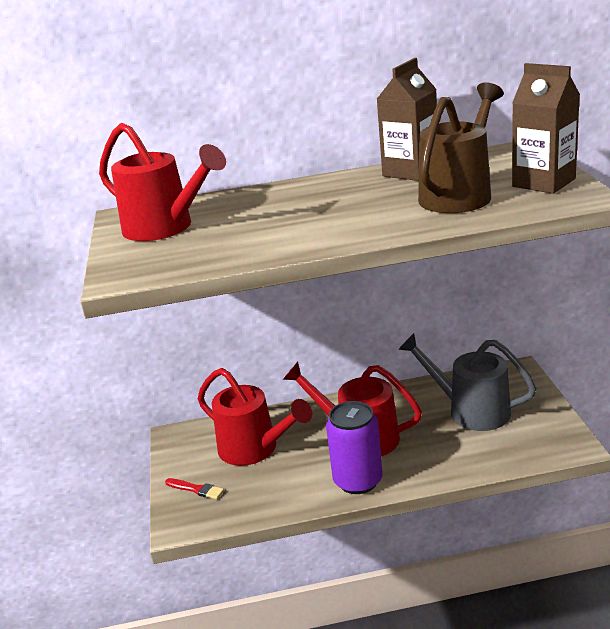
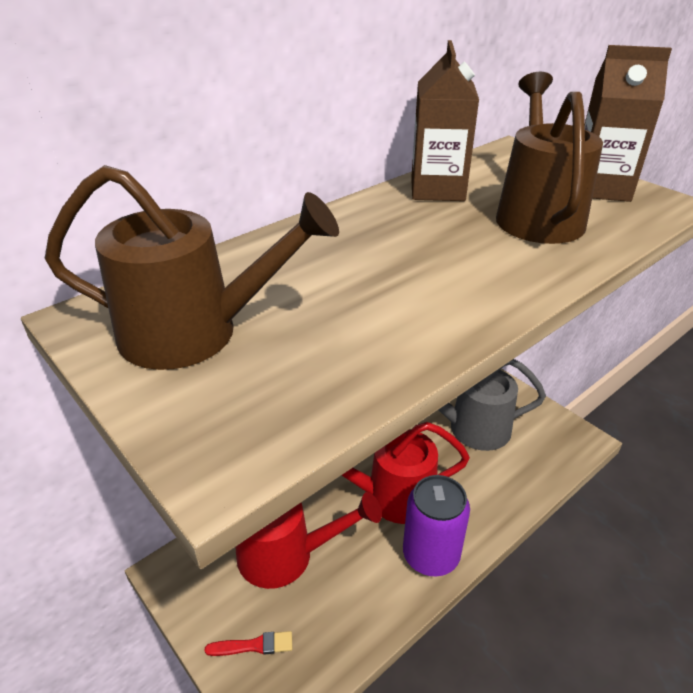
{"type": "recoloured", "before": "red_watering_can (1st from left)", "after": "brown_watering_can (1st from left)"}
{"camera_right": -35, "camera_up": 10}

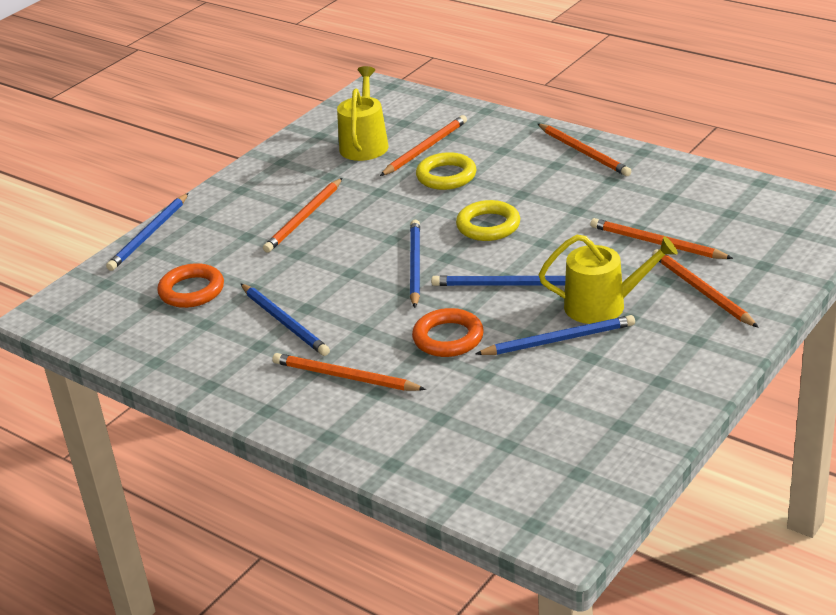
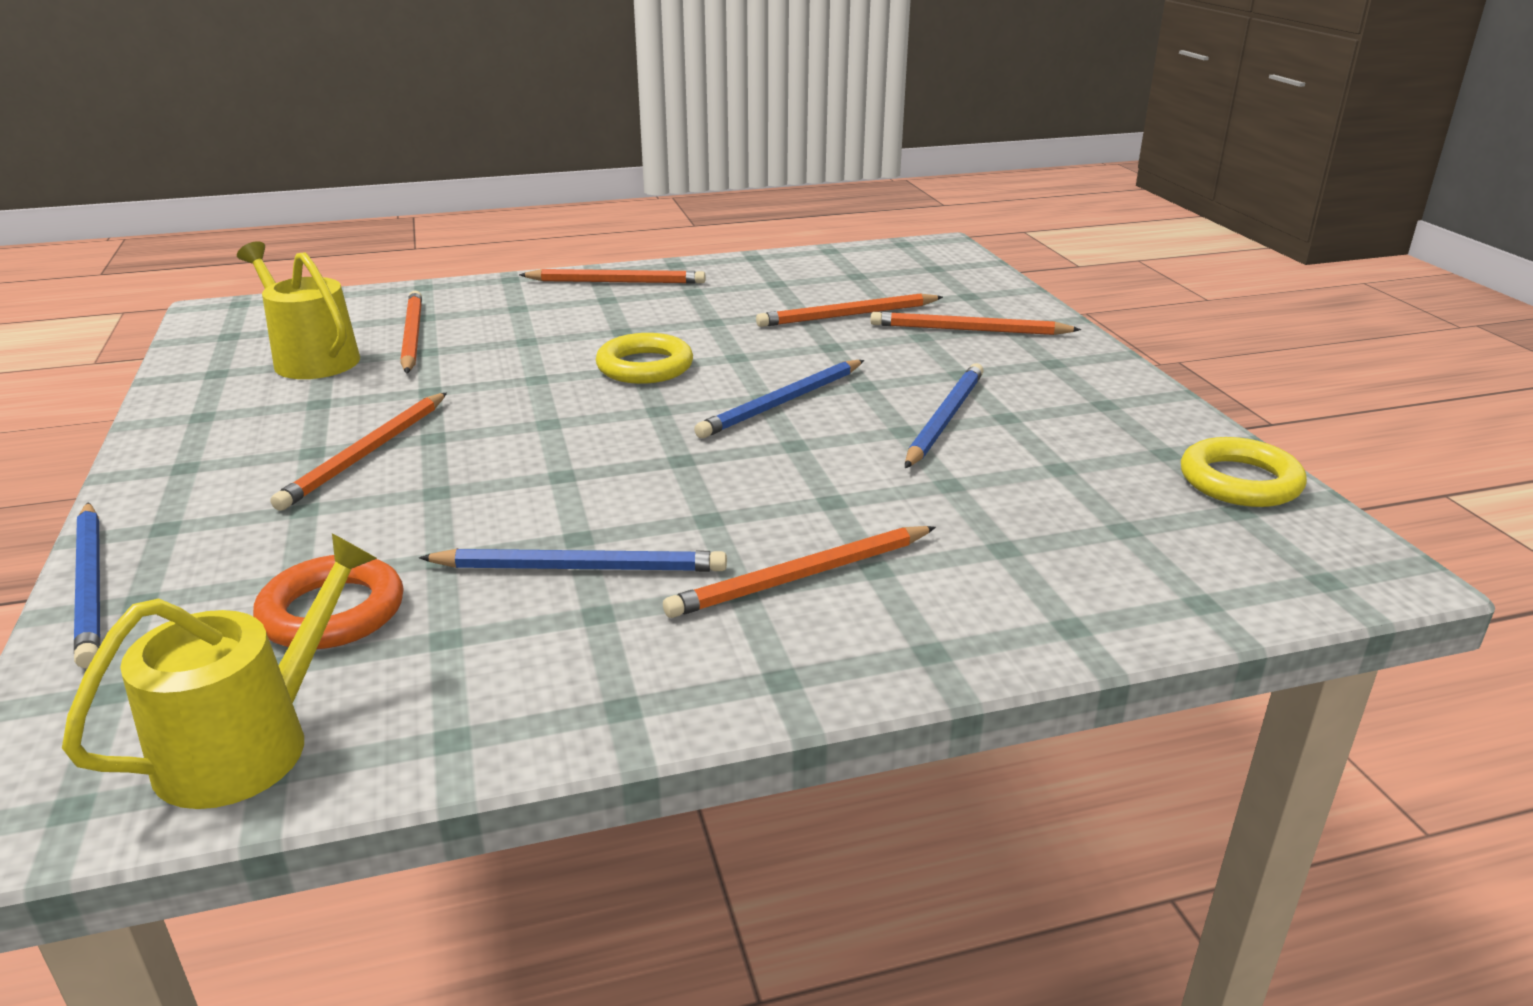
{"type": "removed", "before": "blue_pencil (3rd from left)"}
{"type": "removed", "before": "orange_ring (2nd from left)"}
{"type": "moved", "before": "yellow_ring (1st from left in the first image)", "after": "yellow_ring (2nd from left)"}
{"type": "moved", "before": "yellow_watering_can (2nd from left in the first image)", "after": "yellow_watering_can (1st from left)"}
{"type": "turned", "before": "orange_pencil (1st from left)", "turn": 45}
{"camera_right": -55, "camera_up": -5}

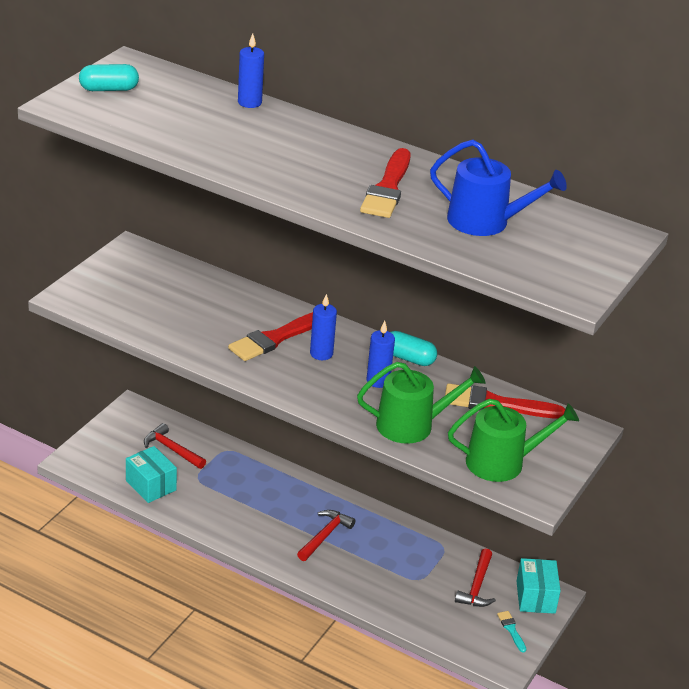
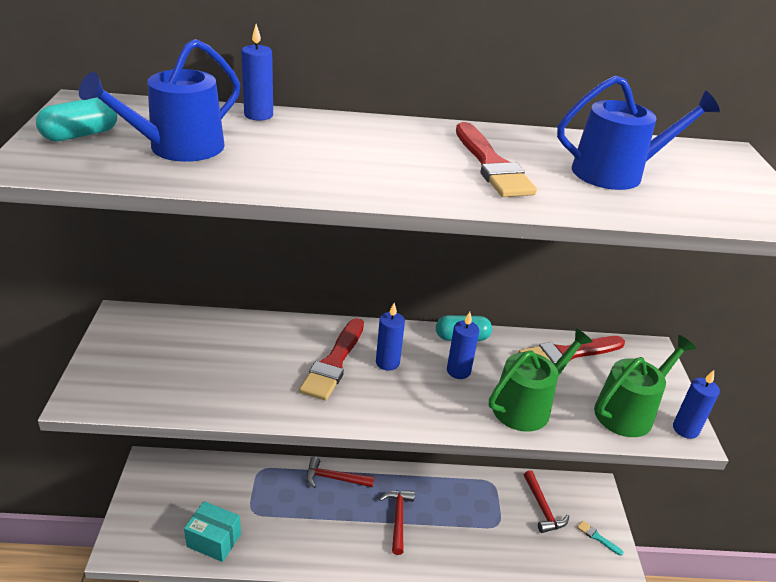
{"type": "removed", "before": "turquoise_box (2nd from left)"}
{"type": "added", "after": "blue_watering_can (1st from left)"}
{"type": "added", "after": "blue_candle (4th from left)"}
{"type": "moved", "before": "red_hammer (1st from left)"}
{"camera_right": -30, "camera_up": 0}

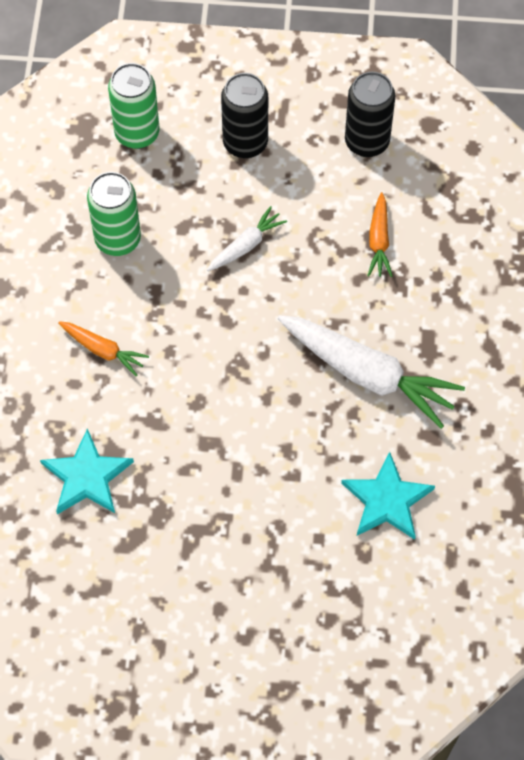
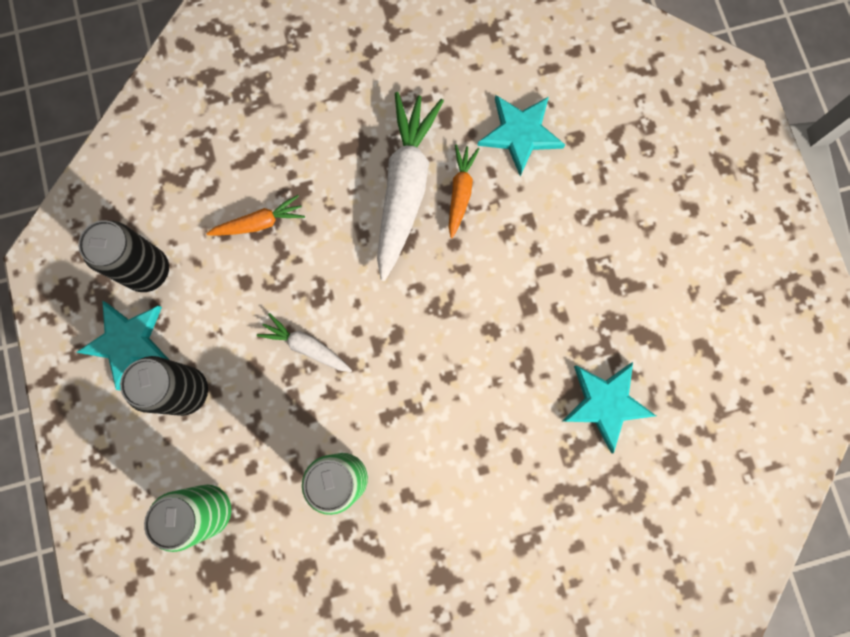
{"type": "added", "after": "turquoise_star (1st from left)"}
{"type": "moved", "before": "orange_carrot (1st from left in the first image)", "after": "orange_carrot (2nd from left)"}
{"camera_right": -110, "camera_up": 15}

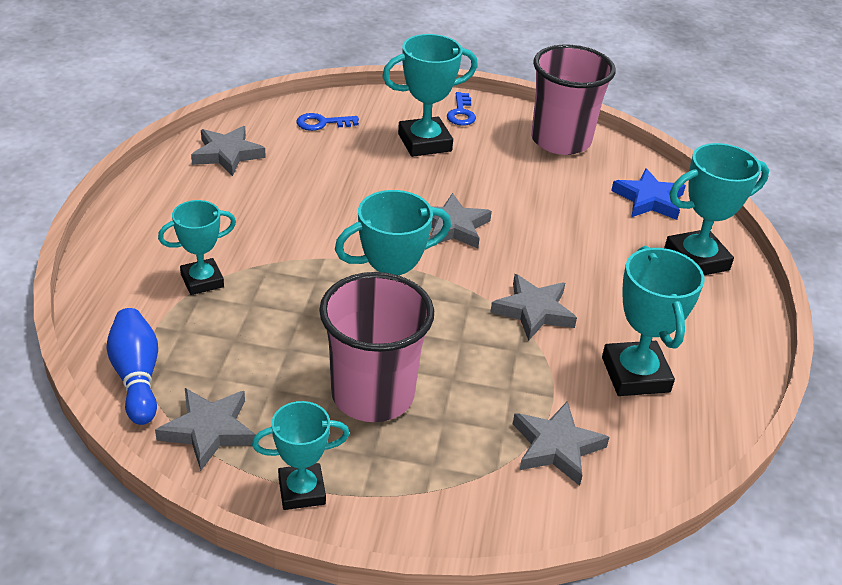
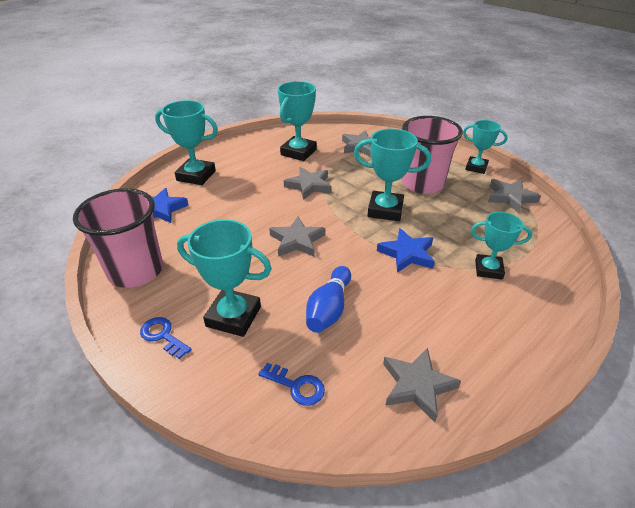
{"type": "added", "after": "blue_star (2nd from left)"}
{"type": "moved", "before": "blue_bowling_pin"}
{"type": "turned", "before": "blue_key (2nd from left in the first image)", "turn": -90}
{"camera_right": -140, "camera_up": 0}

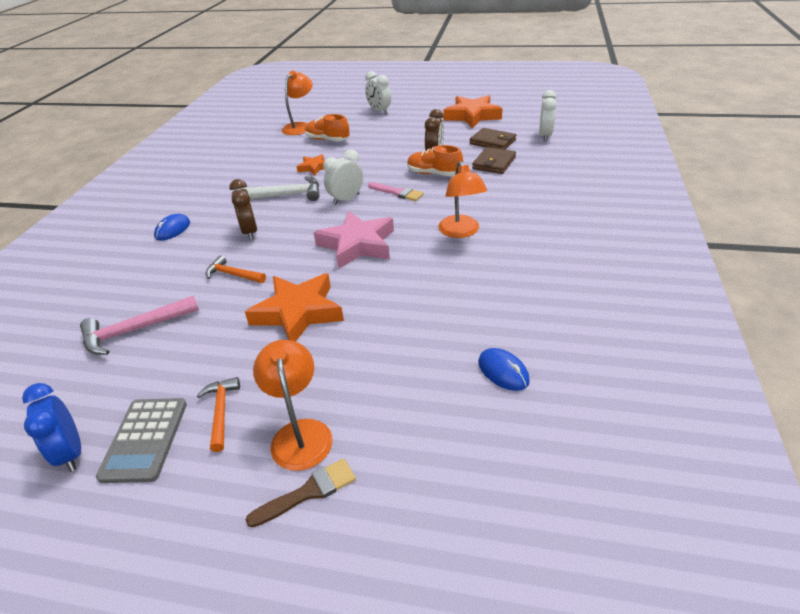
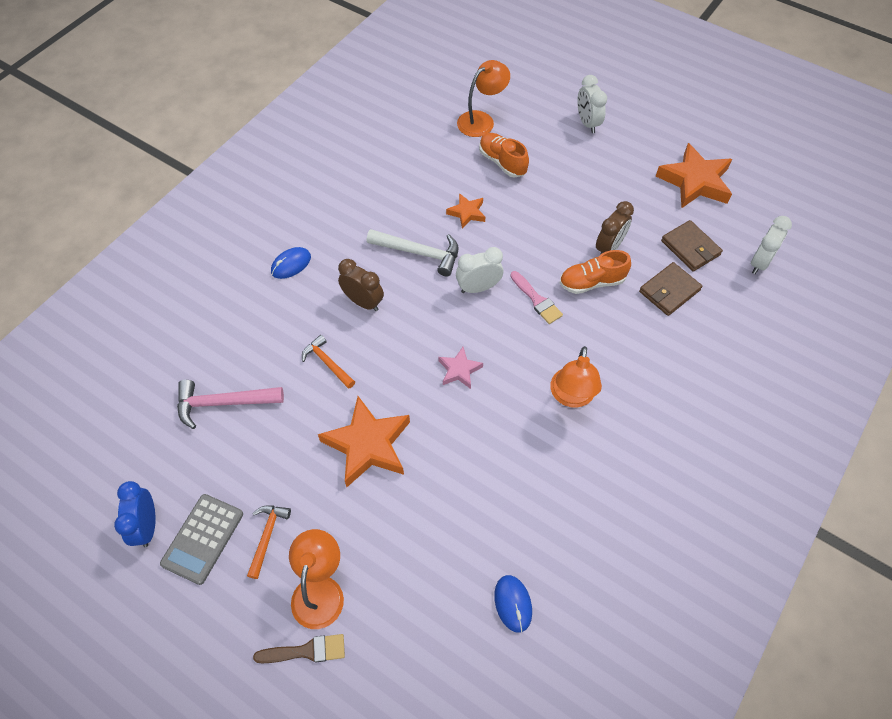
{"type": "turned", "before": "brown_clock (1st from left)", "turn": -60}
{"type": "turned", "before": "orange_shoe (2nd from left)", "turn": -60}
{"type": "resized", "before": "pink_star", "scale": 0.52}
{"camera_right": 20, "camera_up": 20}

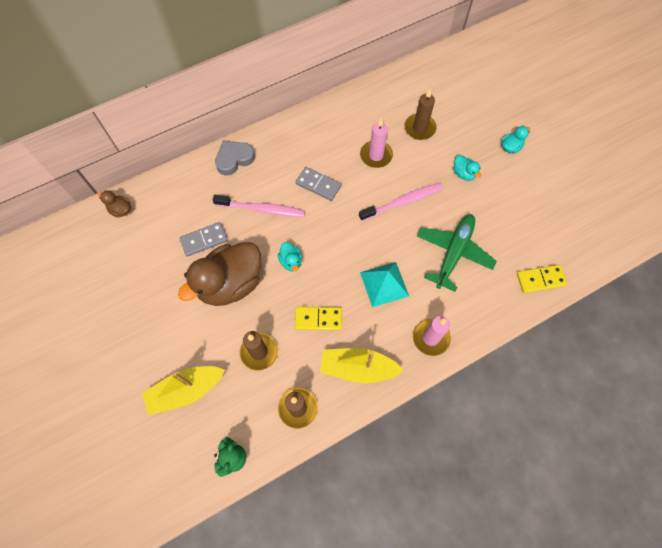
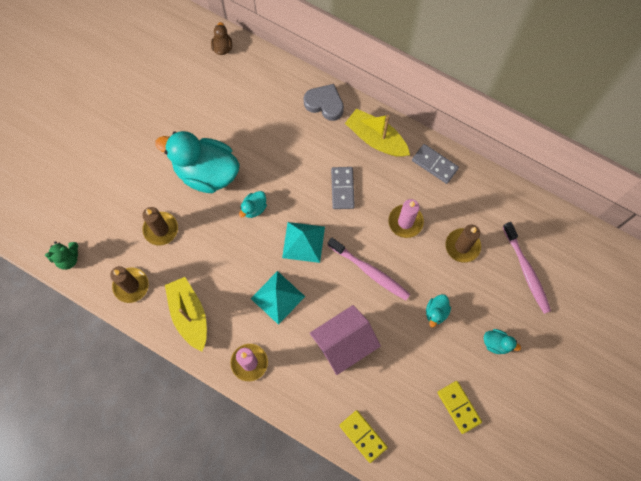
{"type": "added", "after": "turquoise_pyramid (2nd from left)"}
{"type": "moved", "before": "yellow_boat (1st from left in the first image)", "after": "yellow_boat (2nd from left)"}
{"type": "moved", "before": "grey_domino (1st from left in the first image)", "after": "grey_domino (2nd from left)"}
{"type": "moved", "before": "pink_toothbrush (1st from left in the first image)", "after": "pink_toothbrush (2nd from left)"}
{"type": "moved", "before": "yellow_domino (1st from left in the first image)", "after": "yellow_domino (2nd from left)"}
{"type": "replaced", "before": "green_plane", "after": "pink_house"}
{"type": "recoloured", "before": "brown_duck (2nd from left)", "after": "turquoise_duck (1st from left)"}
{"camera_right": 60, "camera_up": 5}

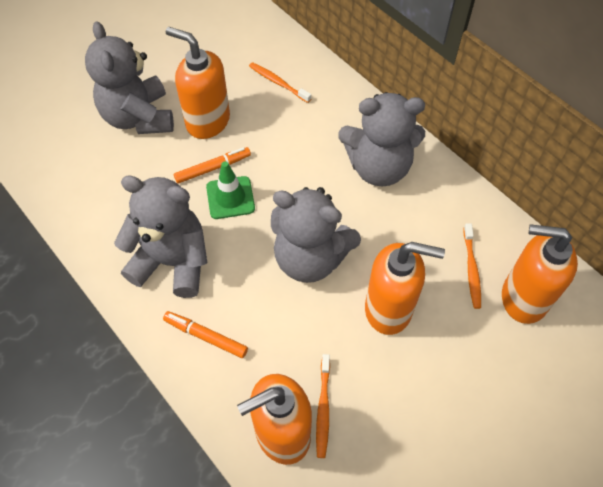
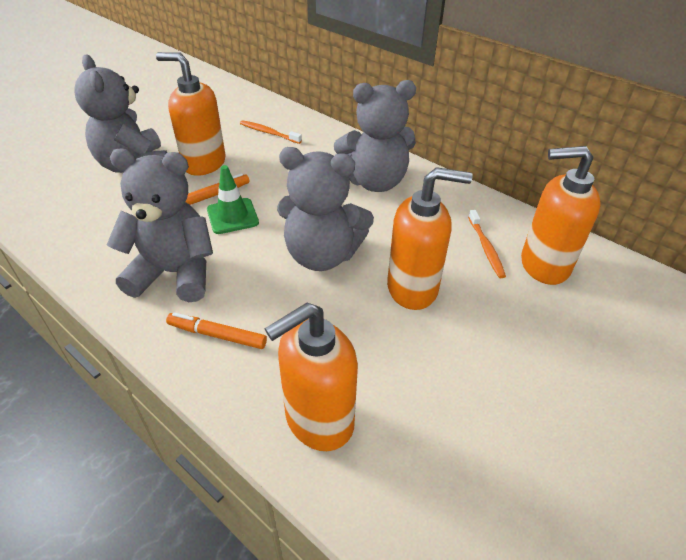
{"type": "removed", "before": "orange_toothbrush (2nd from left)"}
{"camera_right": -10, "camera_up": -15}

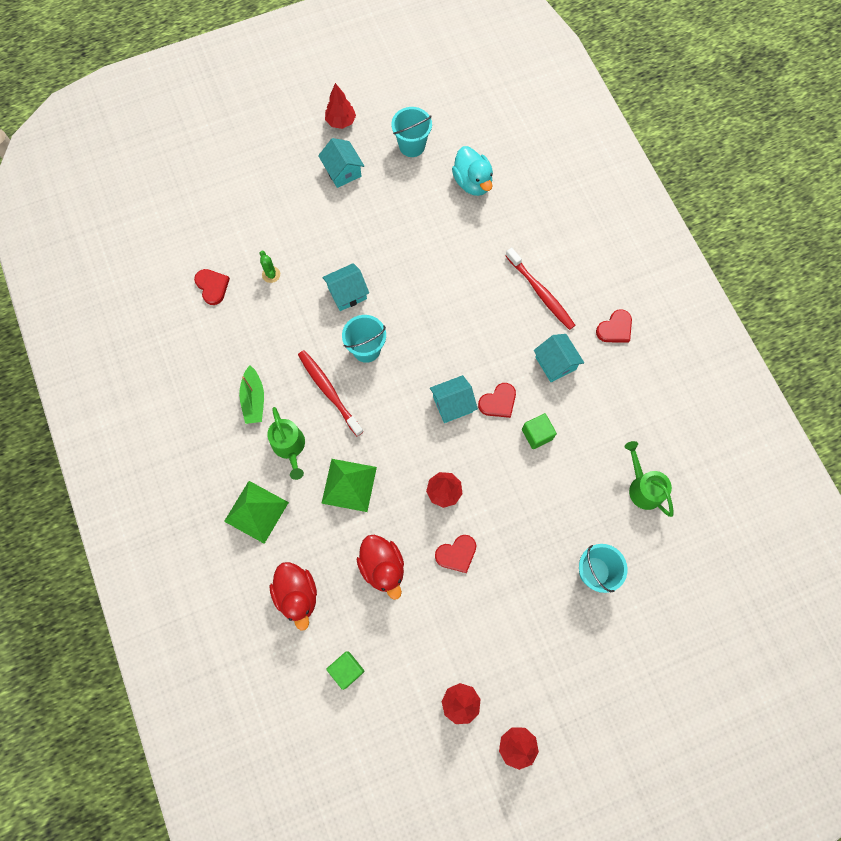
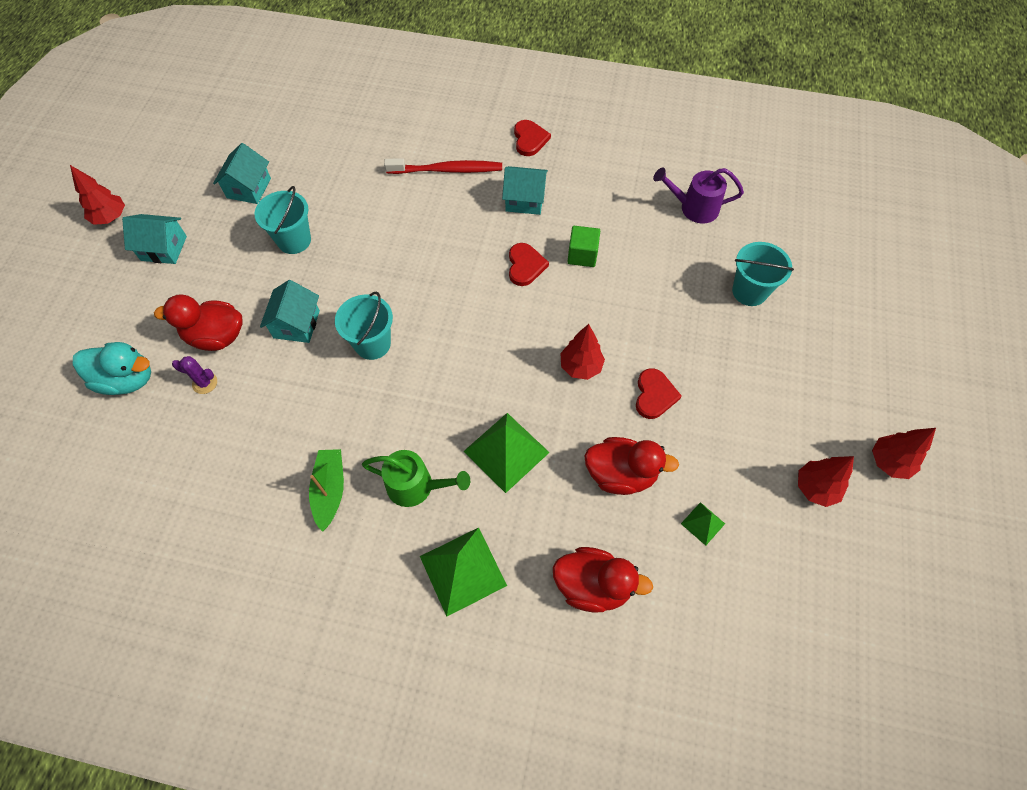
{"type": "removed", "before": "red_heart (1st from left)"}
{"type": "removed", "before": "red_toothbrush (1st from left)"}
{"type": "removed", "before": "green_cube (1st from left)"}
{"type": "added", "after": "red_duck (1st from left)"}
{"type": "added", "after": "green_pyramid (3rd from left)"}
{"type": "moved", "before": "turquoise_bucket (2nd from left in the first image)", "after": "turquoise_bucket (1st from left)"}
{"type": "moved", "before": "turquoise_house (3rd from left in the first image)", "after": "turquoise_house (2nd from left)"}
{"type": "moved", "before": "turquoise_duck"}
{"type": "recoloured", "before": "green_cactus", "after": "purple_cactus"}
{"type": "recoloured", "before": "green_watering_can (2nd from left)", "after": "purple_watering_can"}
{"type": "turned", "before": "green_boat", "turn": -120}
{"camera_right": -55, "camera_up": -10}

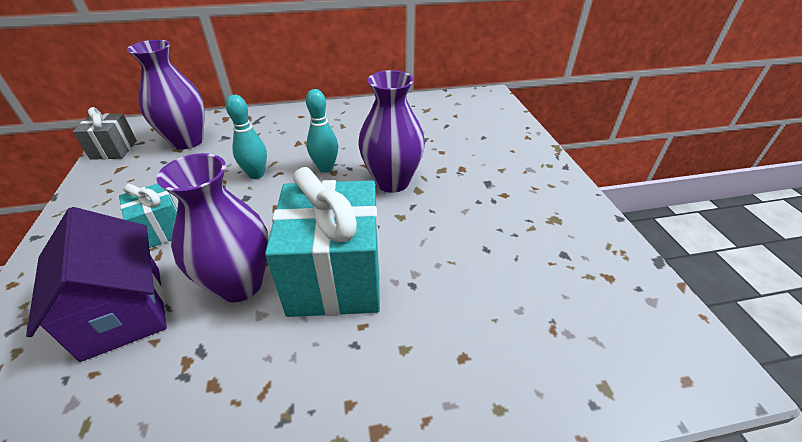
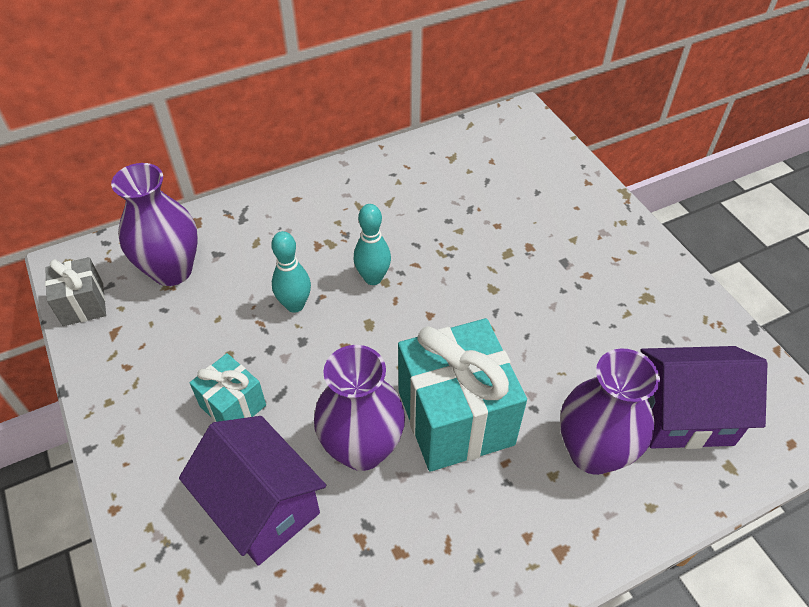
{"type": "added", "after": "purple_house (2nd from left)"}
{"type": "moved", "before": "purple_vase (3rd from left)"}
{"camera_right": -15, "camera_up": 10}

